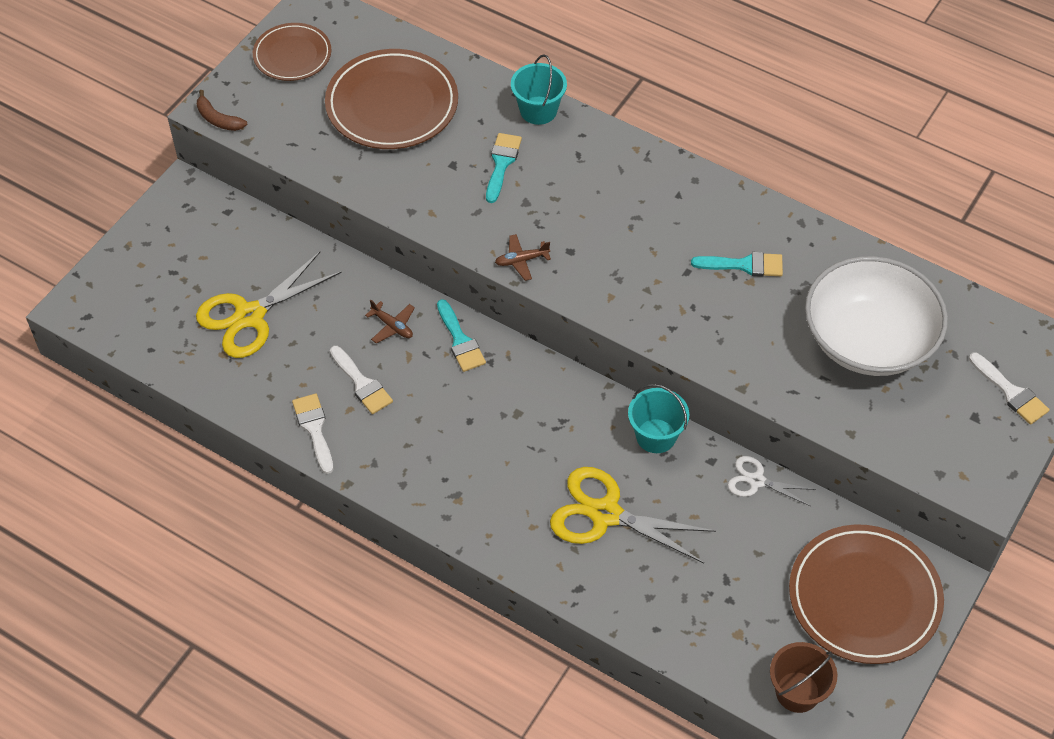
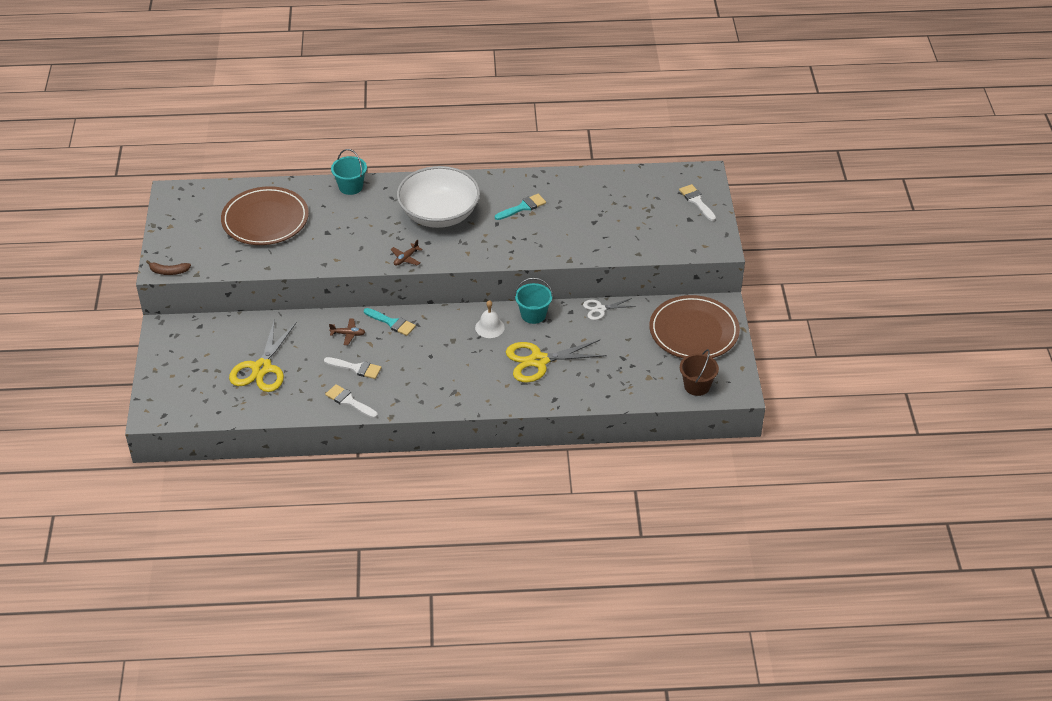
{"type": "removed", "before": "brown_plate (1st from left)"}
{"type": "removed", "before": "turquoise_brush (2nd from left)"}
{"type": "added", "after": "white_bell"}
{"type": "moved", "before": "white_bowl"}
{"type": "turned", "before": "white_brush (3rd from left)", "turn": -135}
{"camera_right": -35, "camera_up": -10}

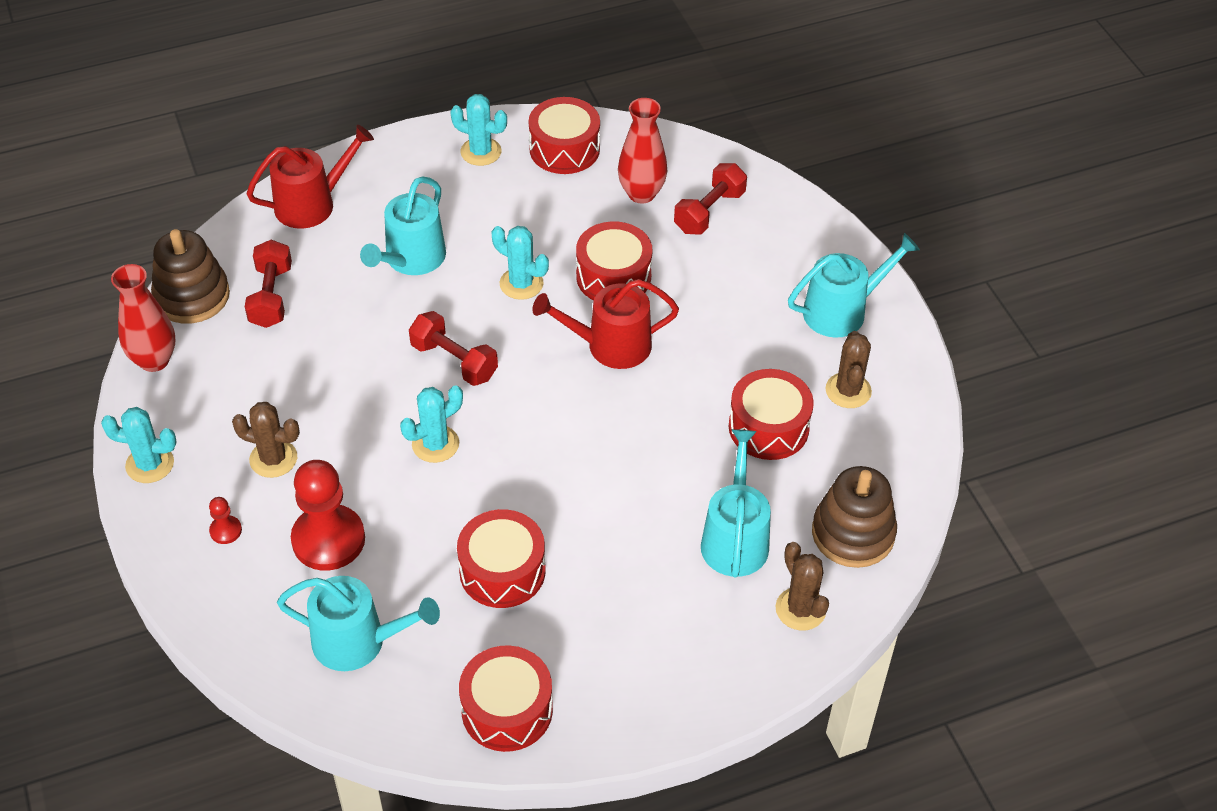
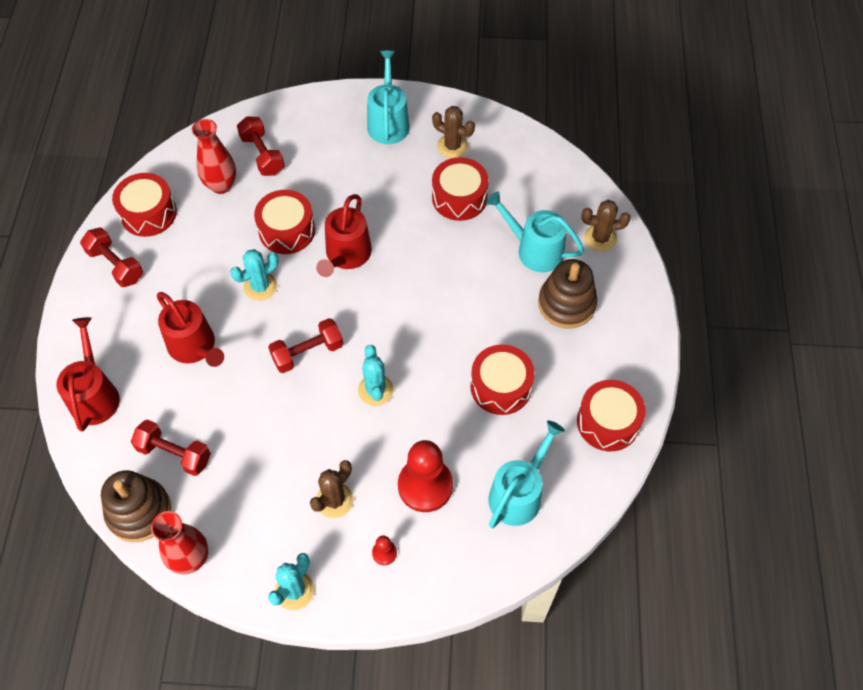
{"type": "moved", "before": "brown_stacking_toy (2nd from left)"}
{"type": "replaced", "before": "turquoise_cactus (3rd from left)", "after": "red_dumbbell (1st from left)"}
{"type": "recoloured", "before": "turquoise_watering_can (2nd from left)", "after": "red_watering_can (2nd from left)"}
{"camera_right": -65, "camera_up": 10}

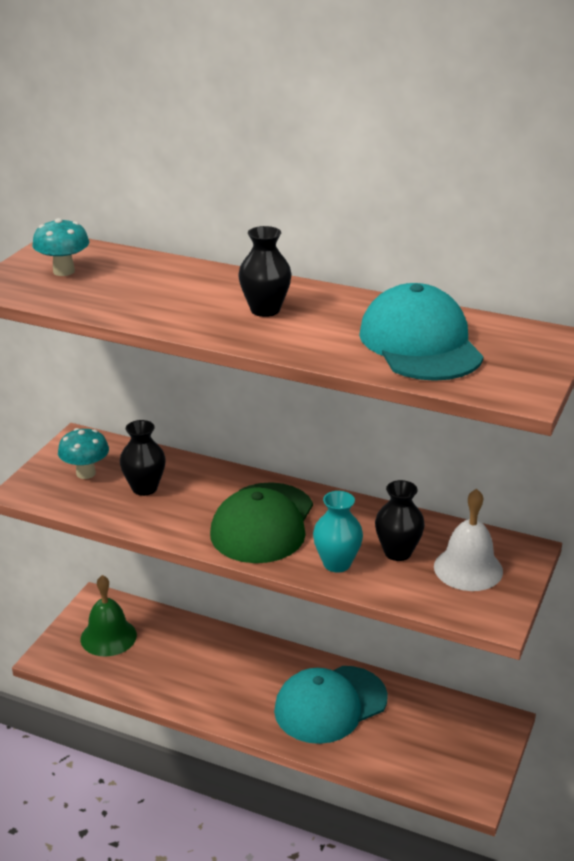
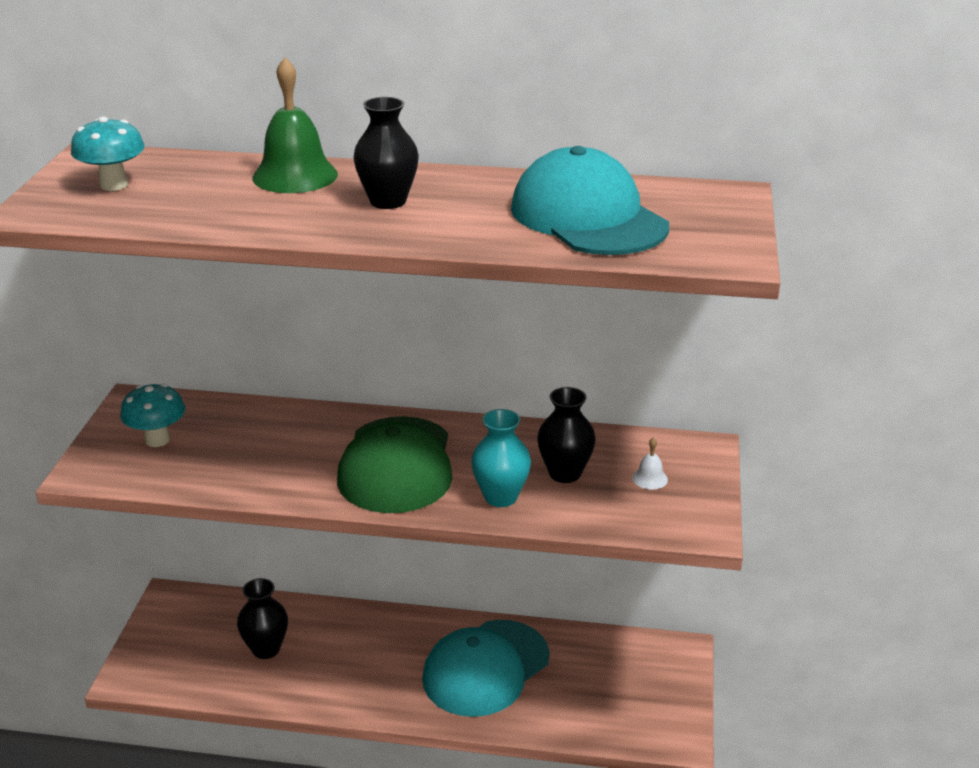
{"type": "moved", "before": "green_bell"}
{"type": "moved", "before": "black_vase (1st from left)"}
{"type": "resized", "before": "white_bell", "scale": 0.44}
{"camera_right": -15, "camera_up": 0}

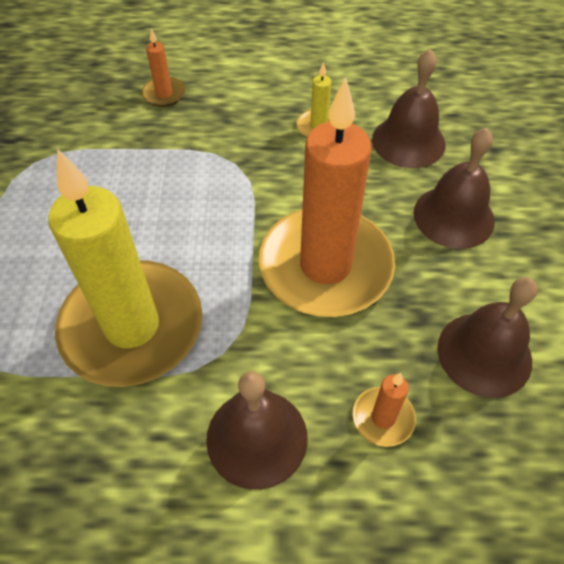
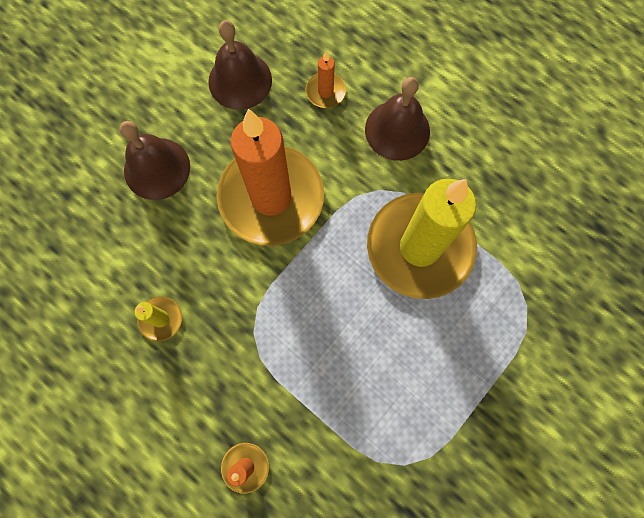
{"type": "removed", "before": "brown_bell (2nd from left)"}
{"camera_right": -140, "camera_up": 20}

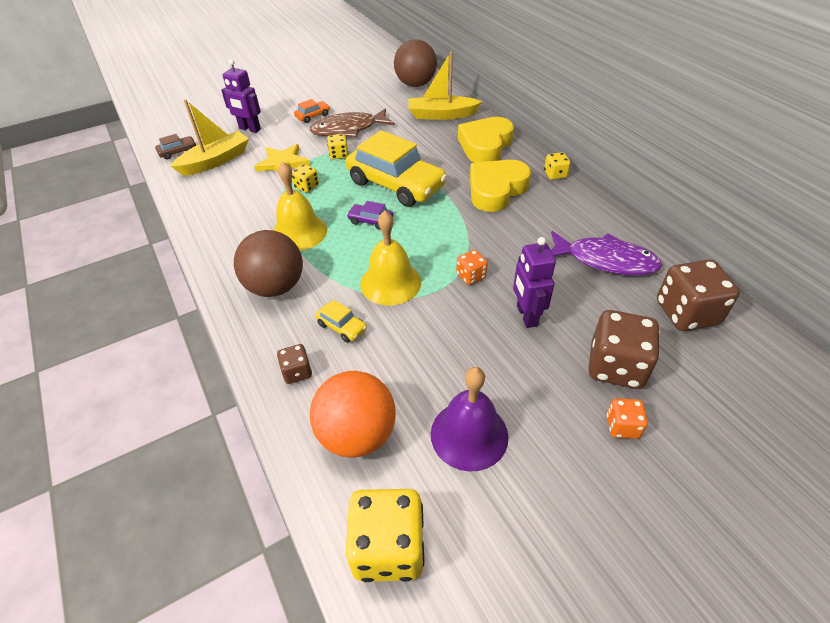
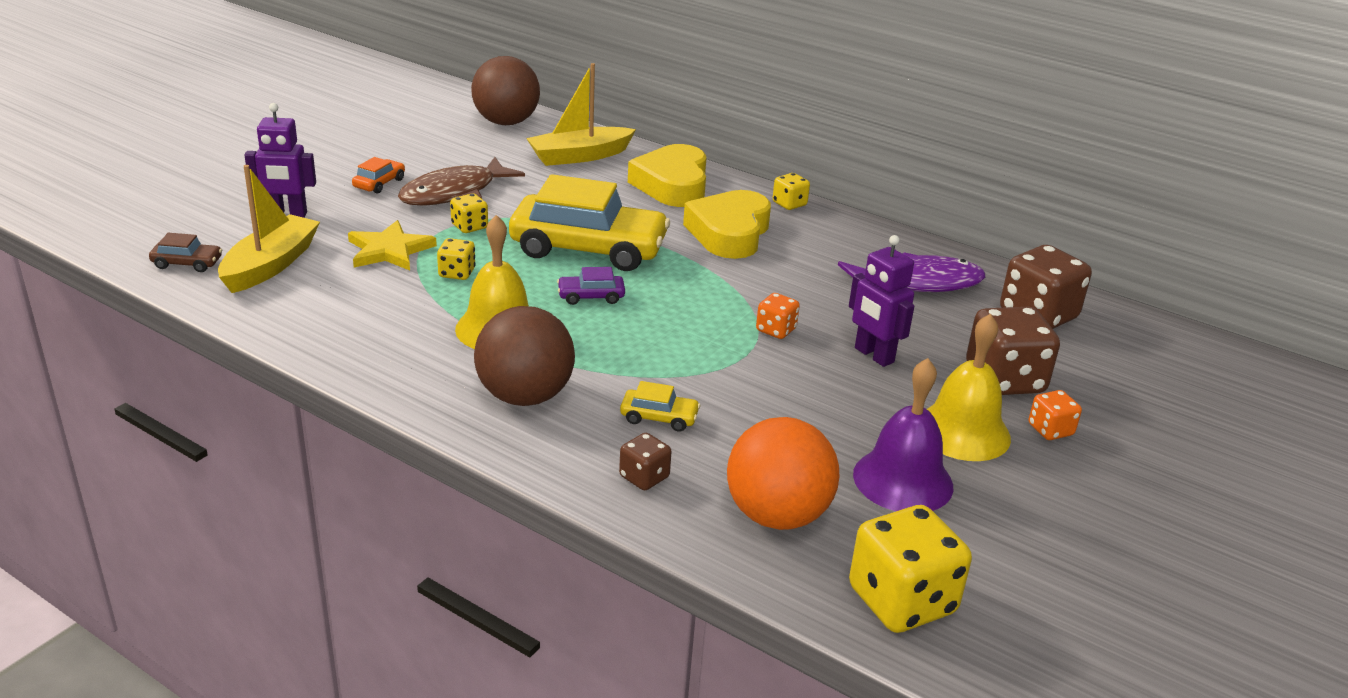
{"type": "moved", "before": "yellow_bell (2nd from left)"}
{"type": "turned", "before": "brown_car", "turn": 60}
{"camera_right": -30, "camera_up": -15}

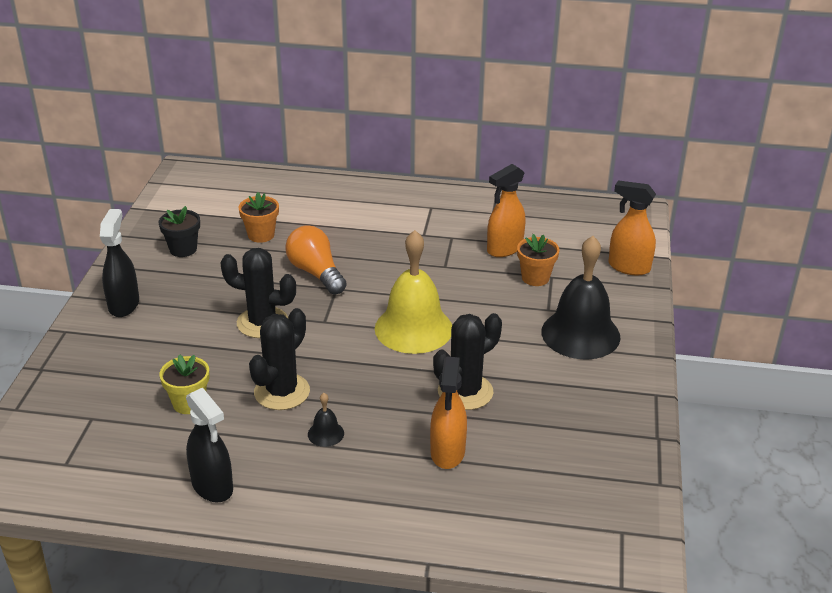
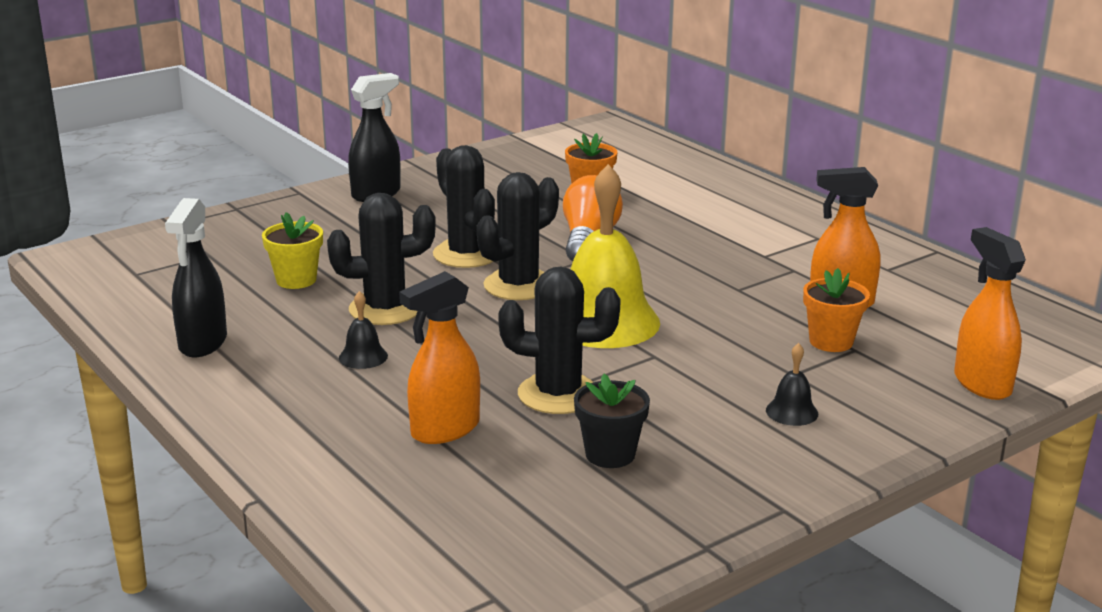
{"type": "added", "after": "black_cactus (3rd from left)"}
{"type": "moved", "before": "black_flower_pot"}
{"type": "resized", "before": "black_bell (2nd from left)", "scale": 0.42}
{"camera_right": 45, "camera_up": -10}

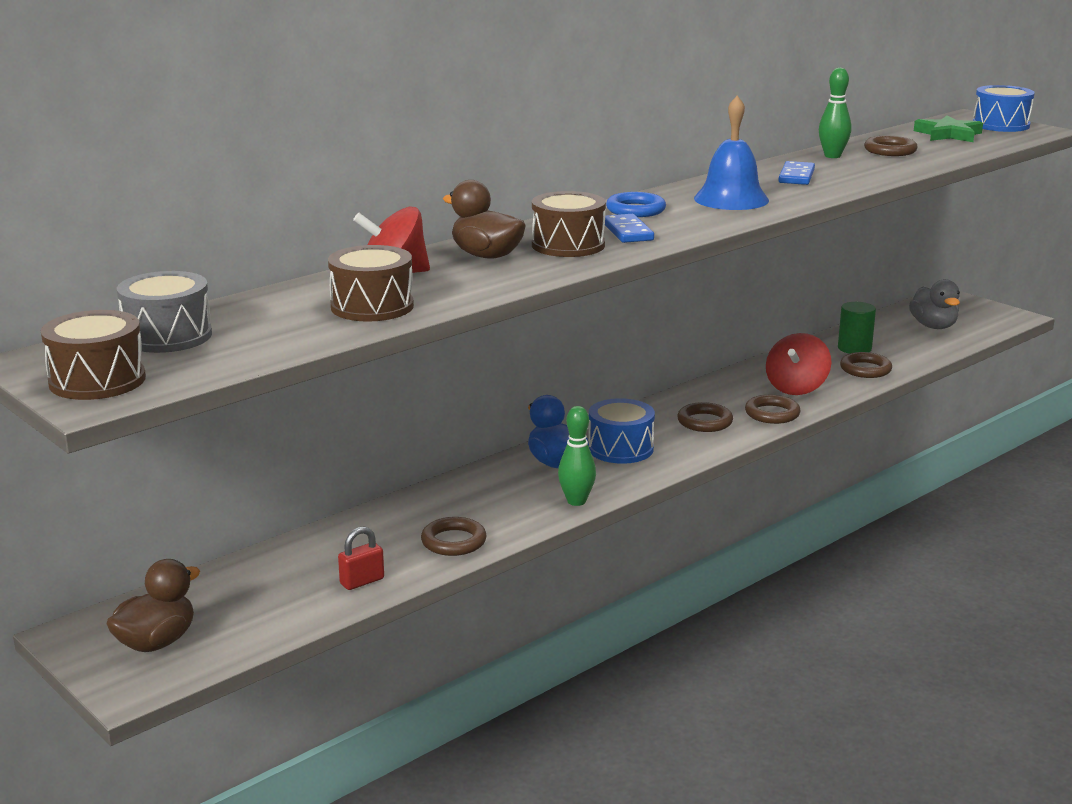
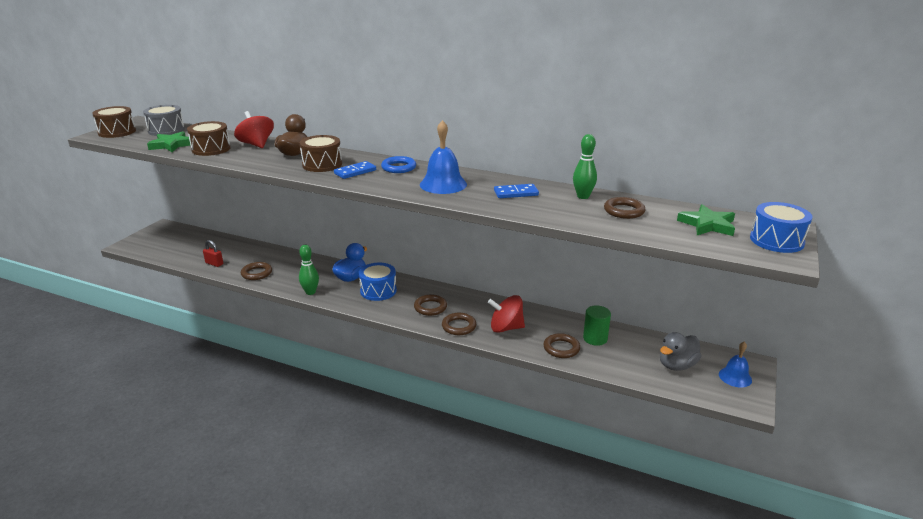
{"type": "removed", "before": "brown_duck (1st from left)"}
{"type": "added", "after": "green_star (1st from left)"}
{"type": "added", "after": "blue_bell (2nd from left)"}
{"camera_right": 65, "camera_up": 5}

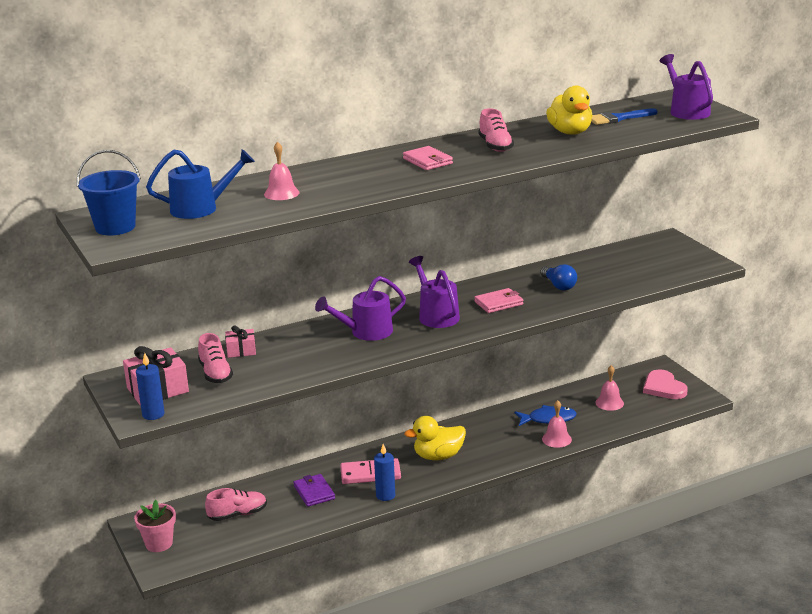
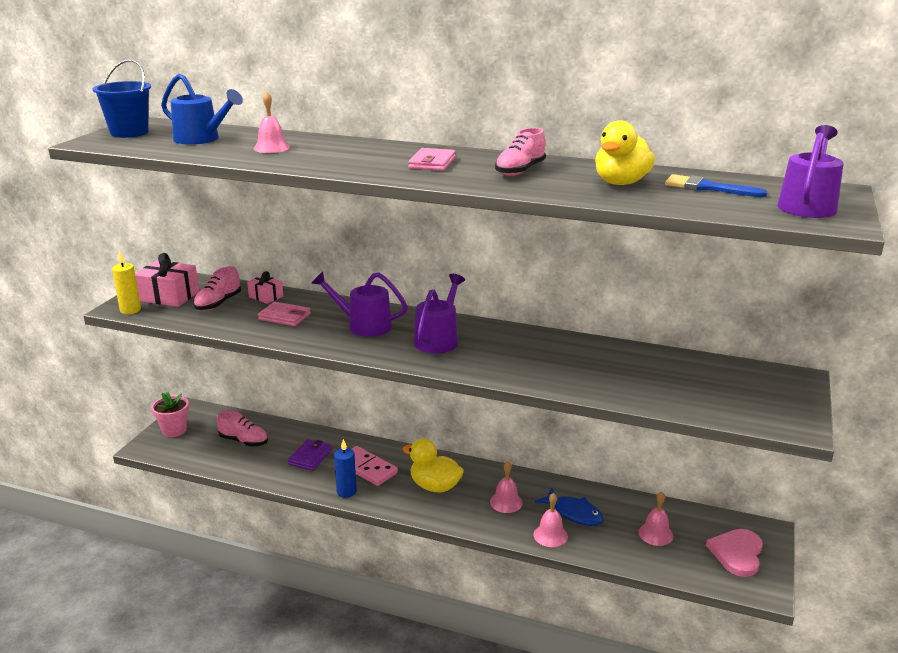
{"type": "removed", "before": "blue_light_bulb"}
{"type": "added", "after": "pink_bell (2nd from left)"}
{"type": "moved", "before": "pink_wallet (2nd from left in the first image)", "after": "pink_wallet (1st from left)"}
{"type": "recoloured", "before": "blue_candle (1st from left)", "after": "yellow_candle"}
{"camera_right": 45, "camera_up": 0}

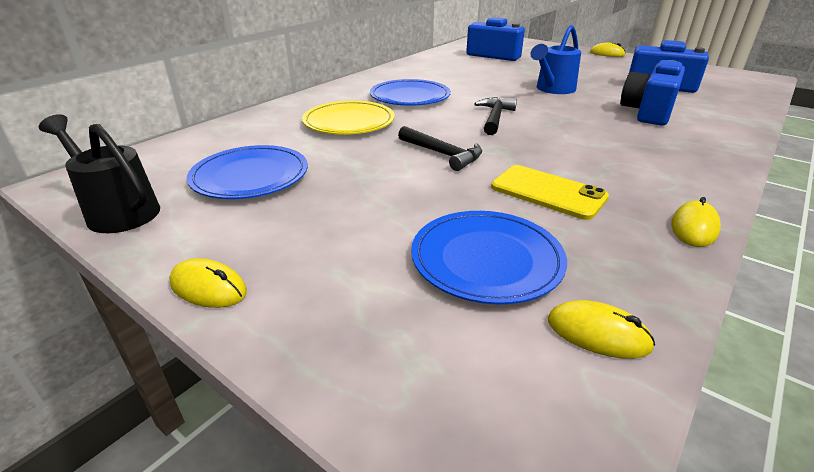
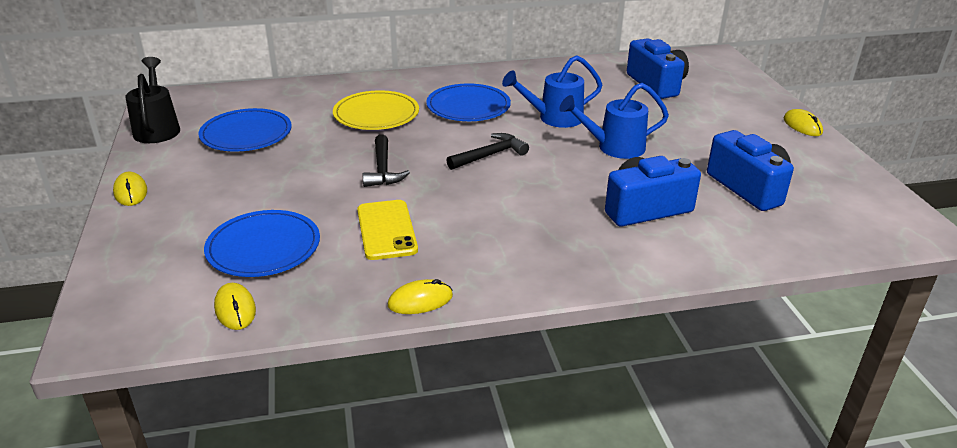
{"type": "added", "after": "blue_watering_can (1st from left)"}
{"camera_right": 40, "camera_up": 0}

